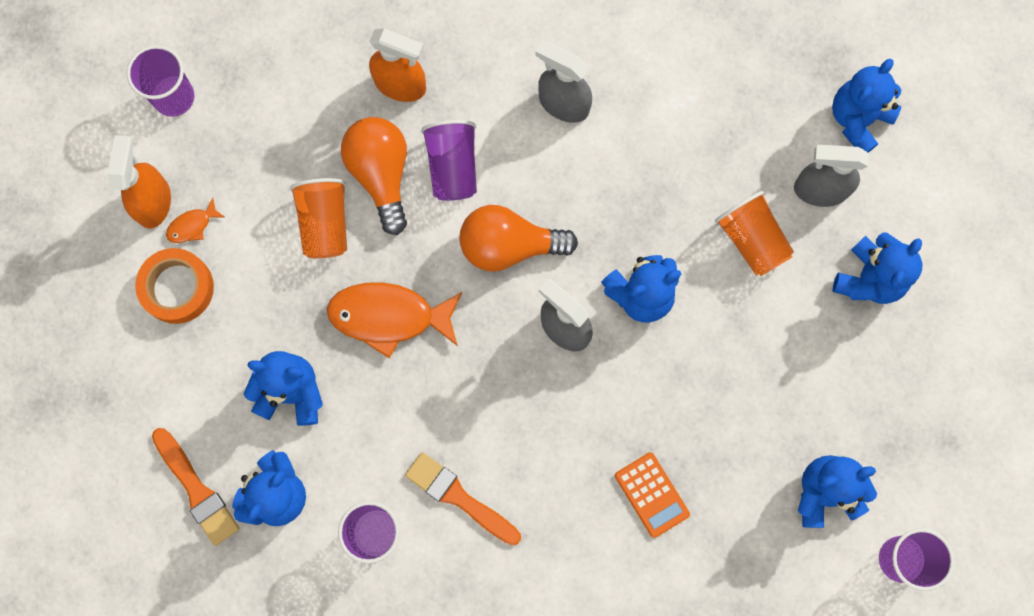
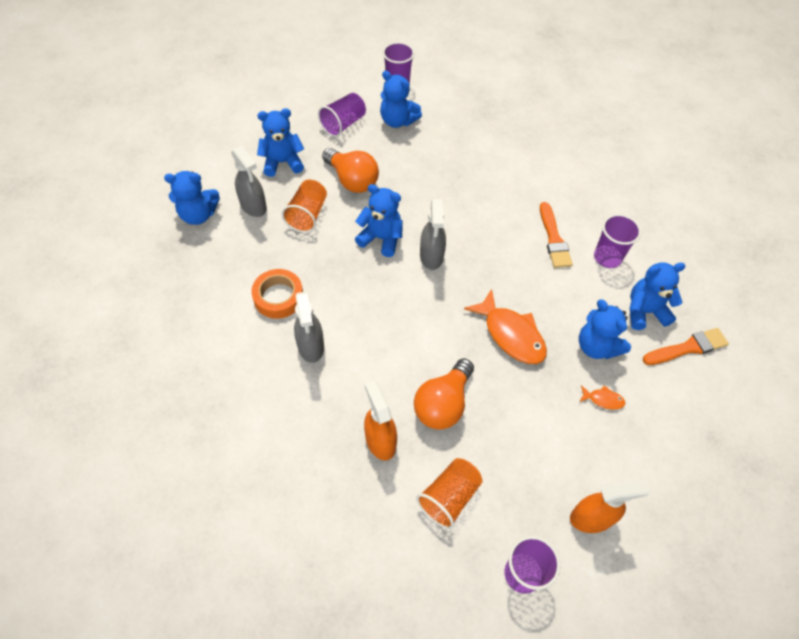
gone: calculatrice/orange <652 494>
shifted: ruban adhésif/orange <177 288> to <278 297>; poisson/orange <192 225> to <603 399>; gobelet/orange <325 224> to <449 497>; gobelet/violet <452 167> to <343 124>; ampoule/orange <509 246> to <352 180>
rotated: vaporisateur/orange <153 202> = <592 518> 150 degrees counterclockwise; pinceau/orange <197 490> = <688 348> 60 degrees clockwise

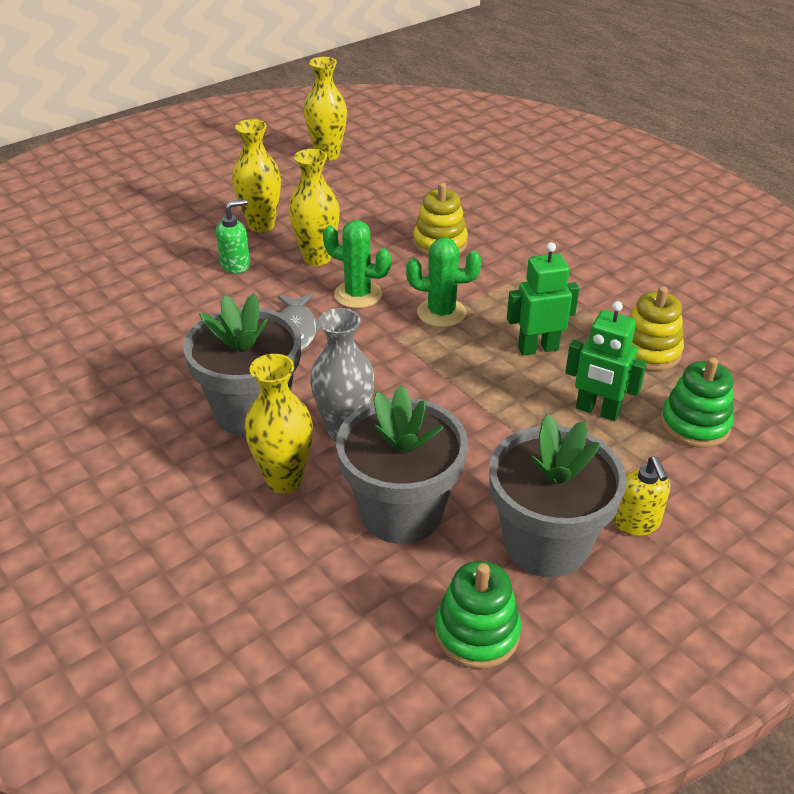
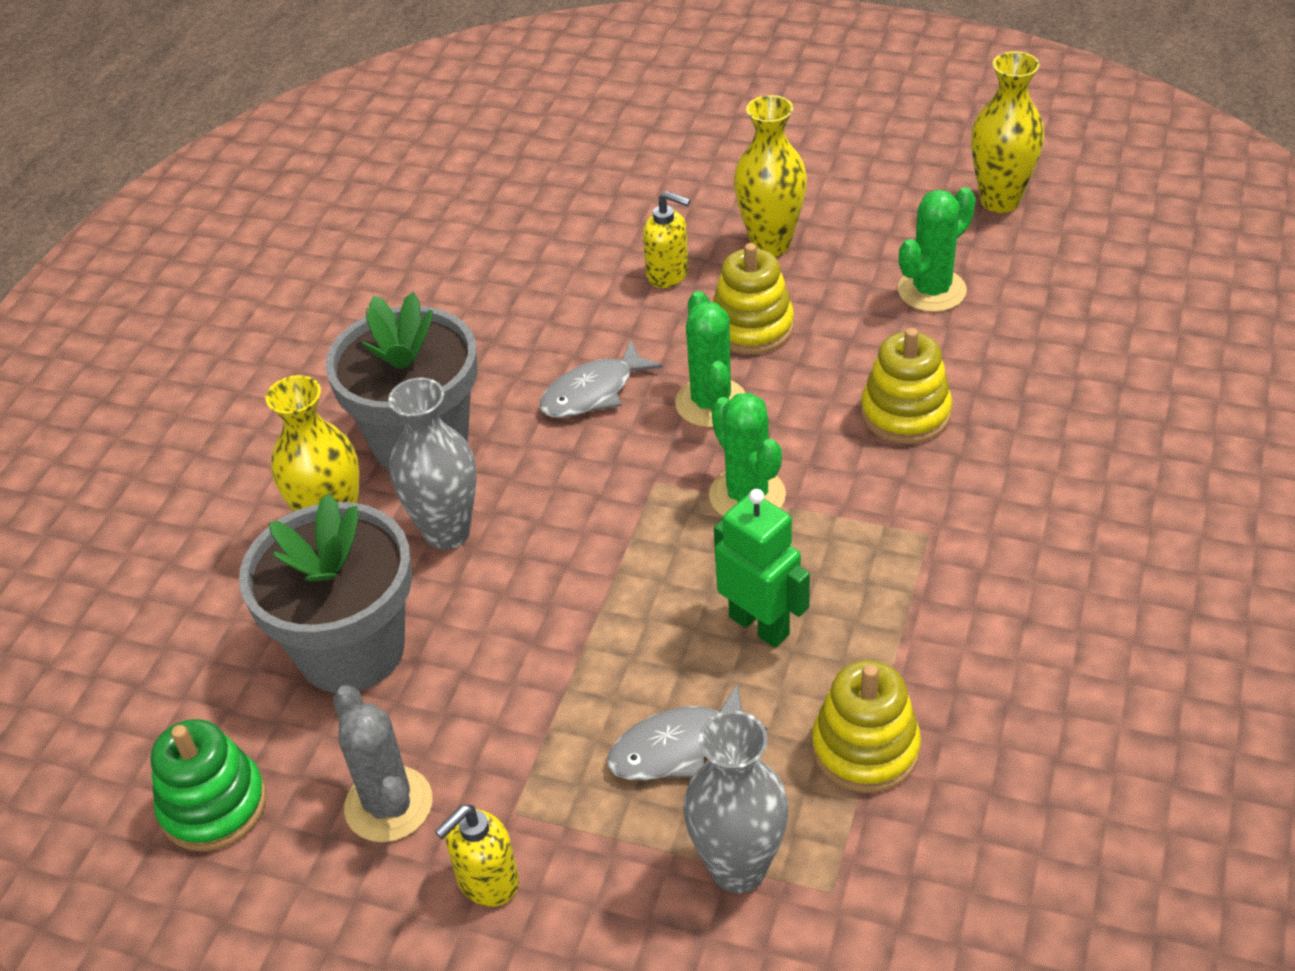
new: cactus/vert <931 290>
swapped: vase/jaune <317 258> to jouet à empiler/jaune <752 327>; pot de fleurs/gris <545 543> to cactus/gris <388 804>; robot/vert <597 411> to poisson/gris <677 747>; jouet à empiler/vert <694 424> to vase/gris <738 868>
repainted: distributeur de savon/vert <236 265> to distributeur de savon/jaune <668 274>

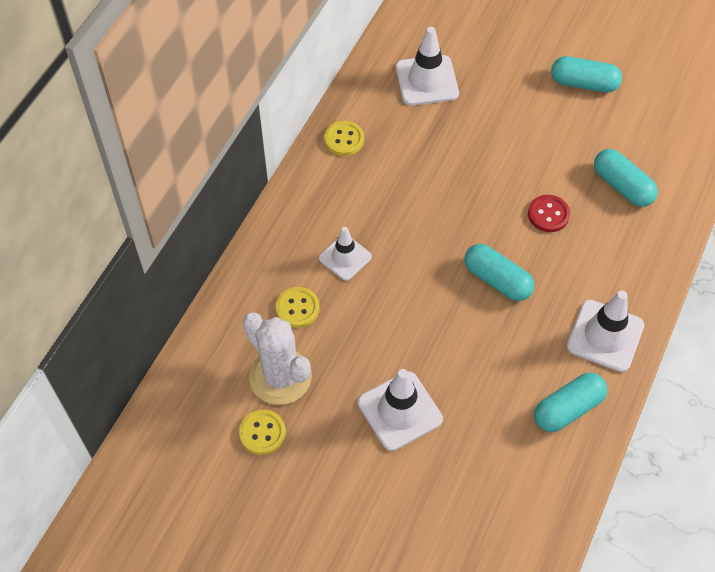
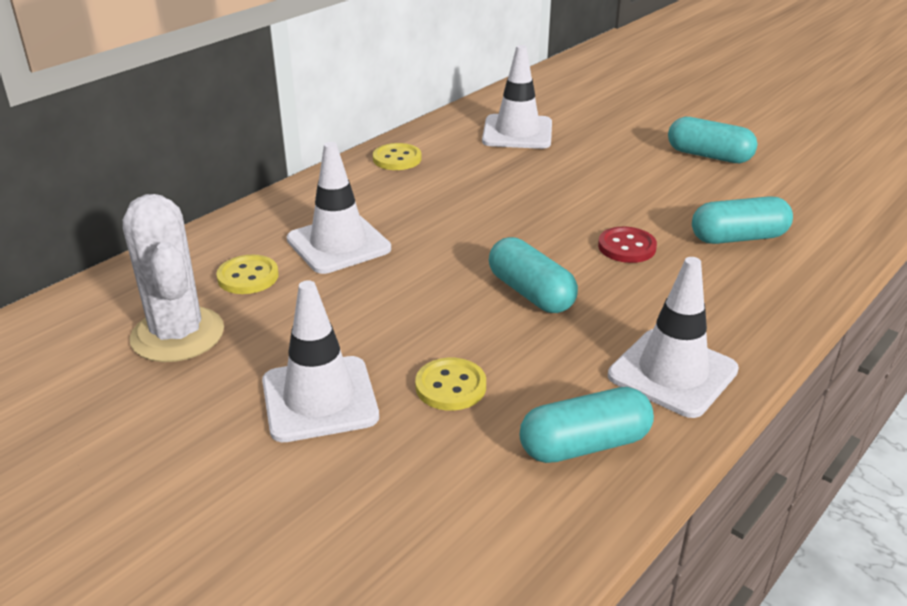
shifted: bouton/jaune <262 433> to <450 386>
rotated: gélule/turquoise <622 186> = <738 238> 75 degrees counterclockwise
scaled: cône de chantier/blanc <345 257> = <338 244> x1.53

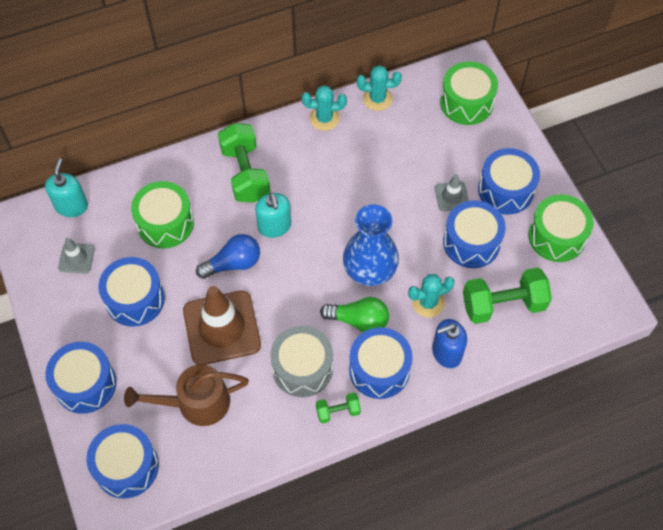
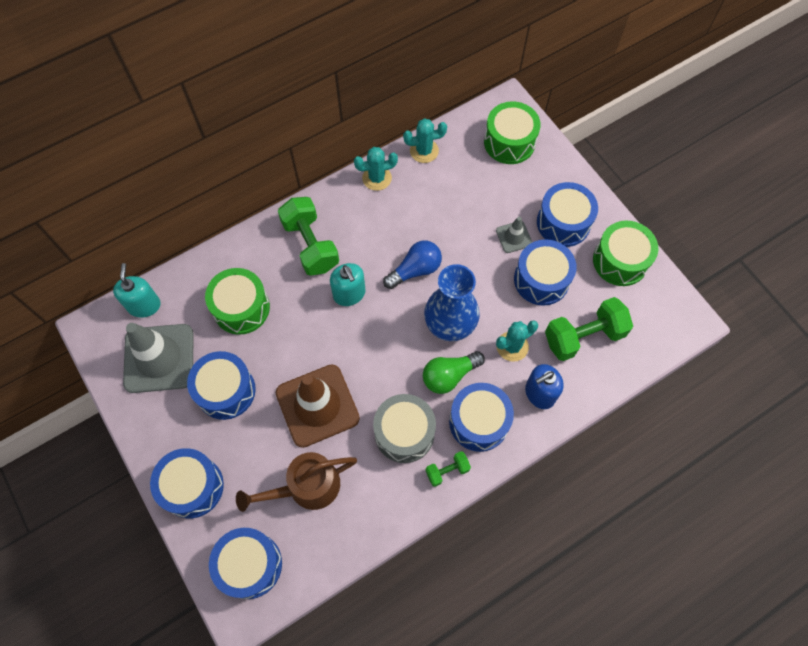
shifted: ampoule/bleu <233 263> to <415 270>
rotated: ampoule/vert <358 320> = <449 375> 150 degrees clockwise
scaled: cône de chantier/gris <76 258> = <159 358> x2.11

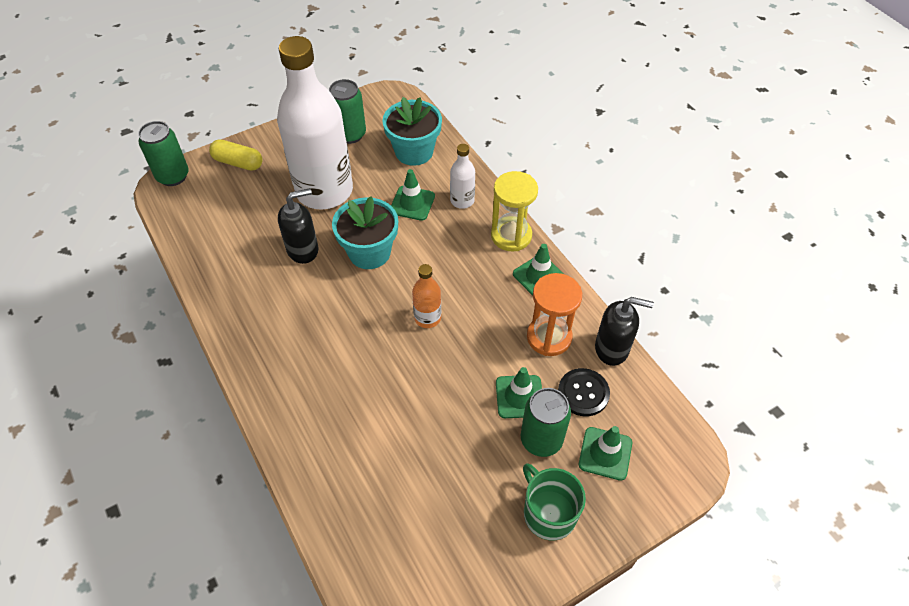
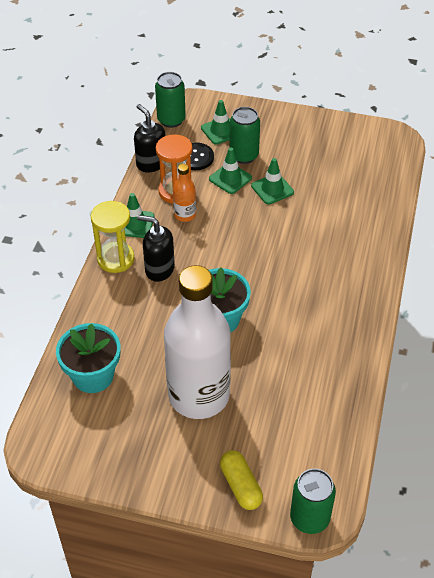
gone: bouteille/blanc <462 201>; tasse/vert <548 513>
shifted: distributeur de savon/noir <303 249> to <159 269>; canette/vert <350 134> to <171 120>; cône de chantier/vert <412 203> to <272 189>; bouteille/orange <427 318> to <185 215>

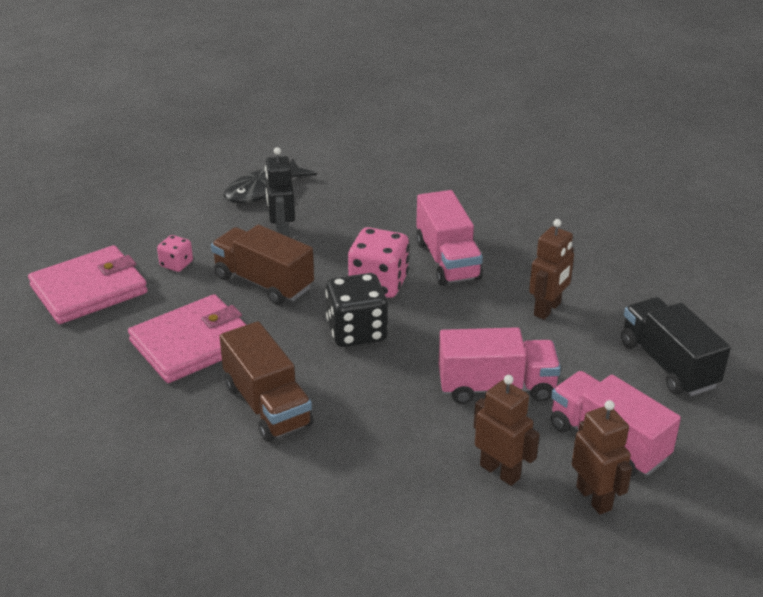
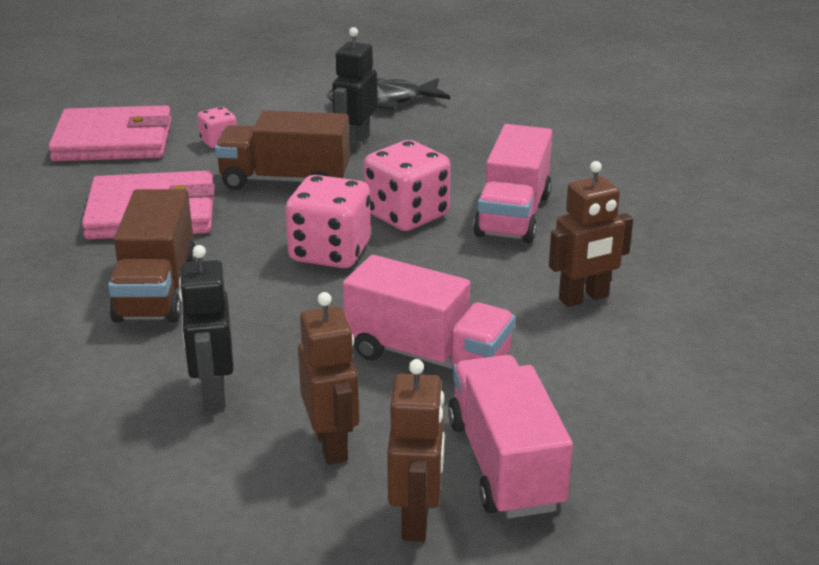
gone: camion/noir <668 364>
new: robot/noir <213 393>
repainted: dé/noir <356 332> to dé/rose <330 252>
rotated: camion/marron <263 282> = <285 180> 60 degrees counterclockwise

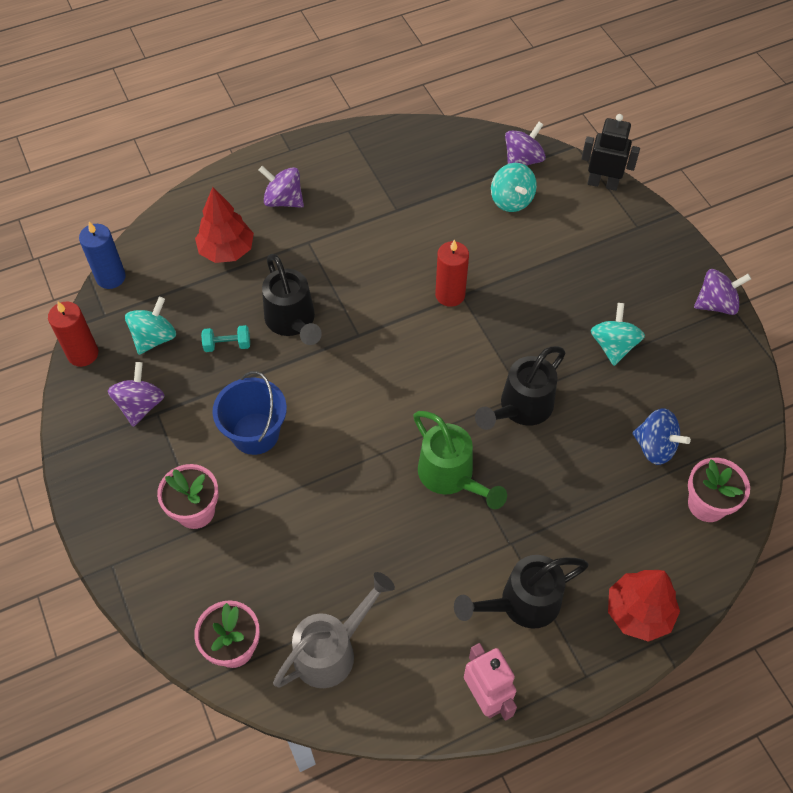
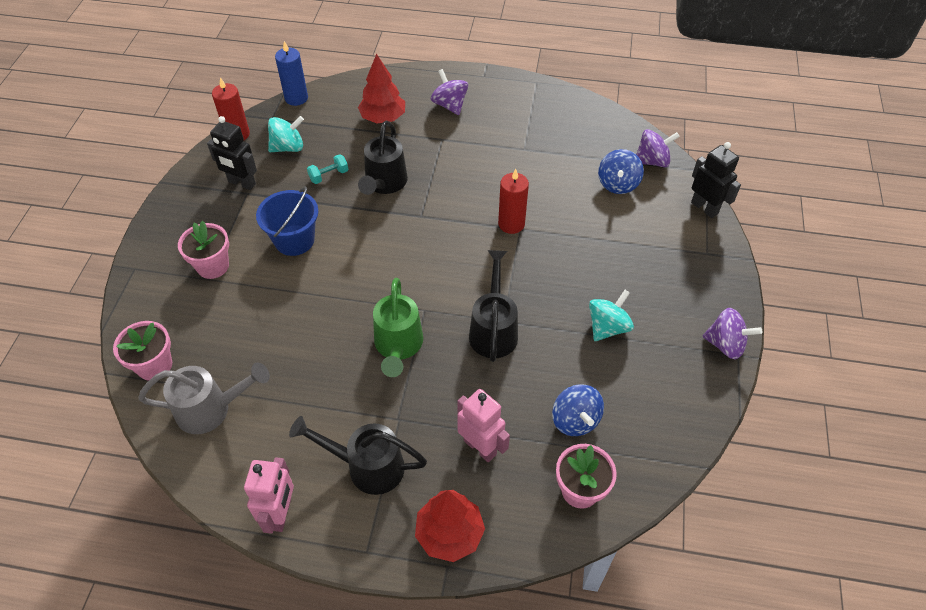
new: robot/rose <480 447>
swapped: toupie/violet <140 405> to robot/noir <241 183>
repainted: toupie/turquoise <511 200> to toupie/bleu <618 184>
rotated: haltère/turquoise <227 345> = <329 175> 60 degrees counterclockwise; arrosoir/noir <521 408> = <493 330> 105 degrees clockwise

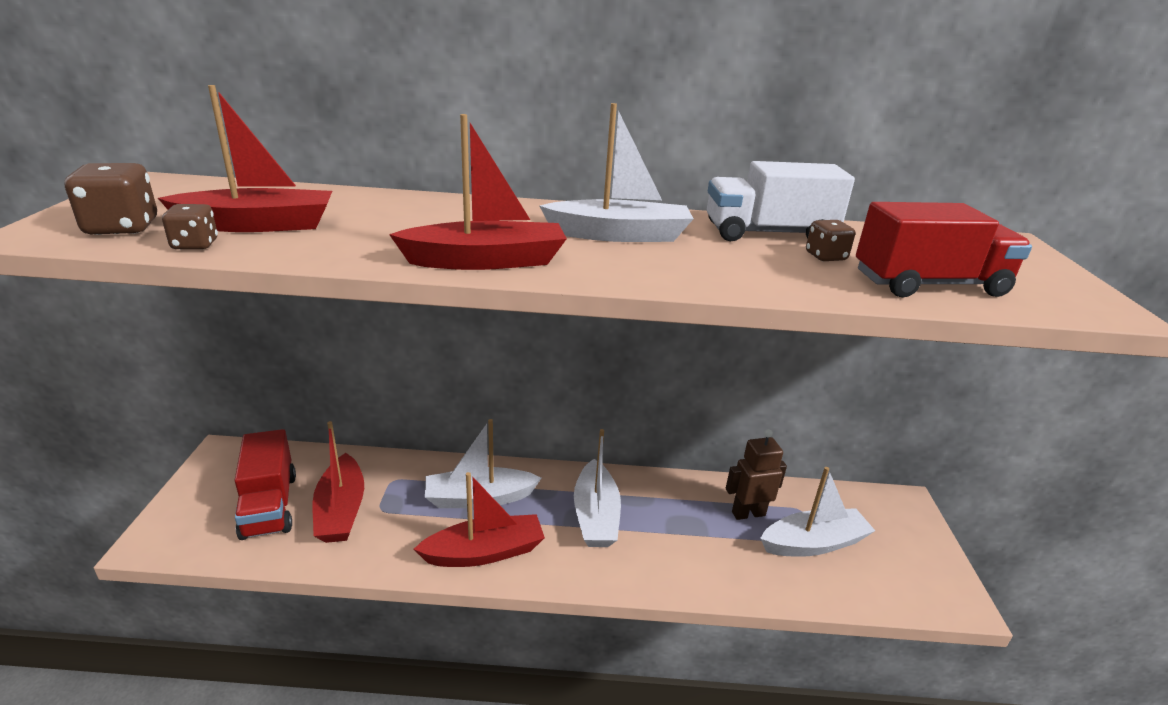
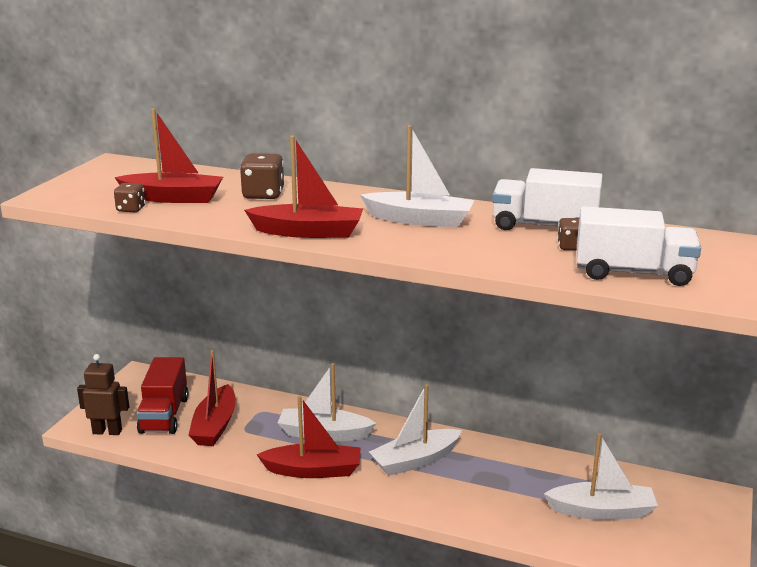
shifted: dé/marron <122 227> to <263 194>; robot/marron <748 513> to <107 431>
repainted: camion/rouge <929 284> to camion/blanc <633 273>
rotated: bateau/blanc <595 516> = <415 461> 45 degrees clockwise

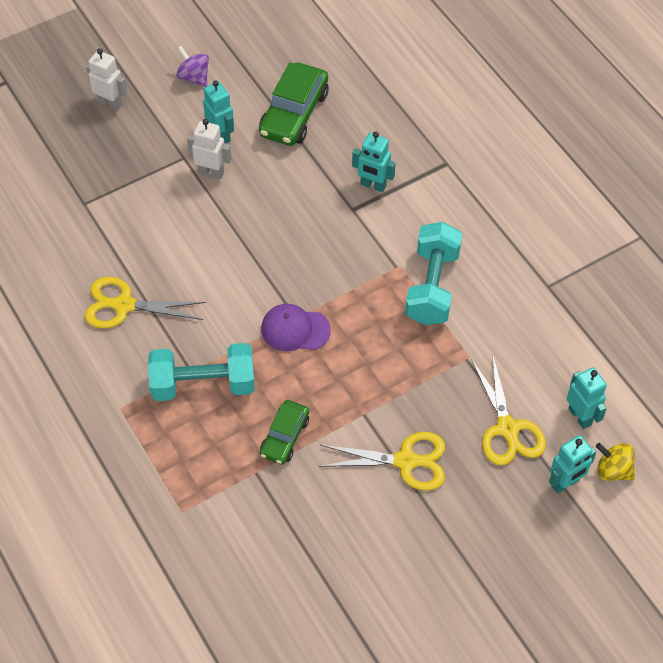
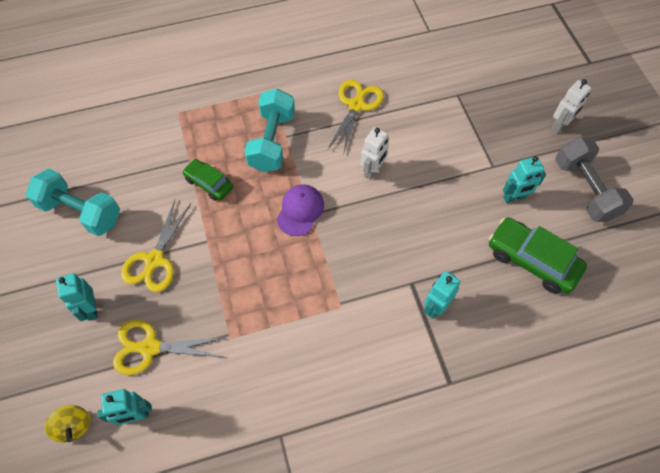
shifted: robot/blanc <211 172> to <372 171>; haltère/turquoise <432 286> to <81 212>; robot/turquoise <565 483> to <91 309>
swapped: toupie/violet <194 77> to haltère/gris <585 189>
rotated: toupie/jaune <613 470> = <74 426> 105 degrees clockwise

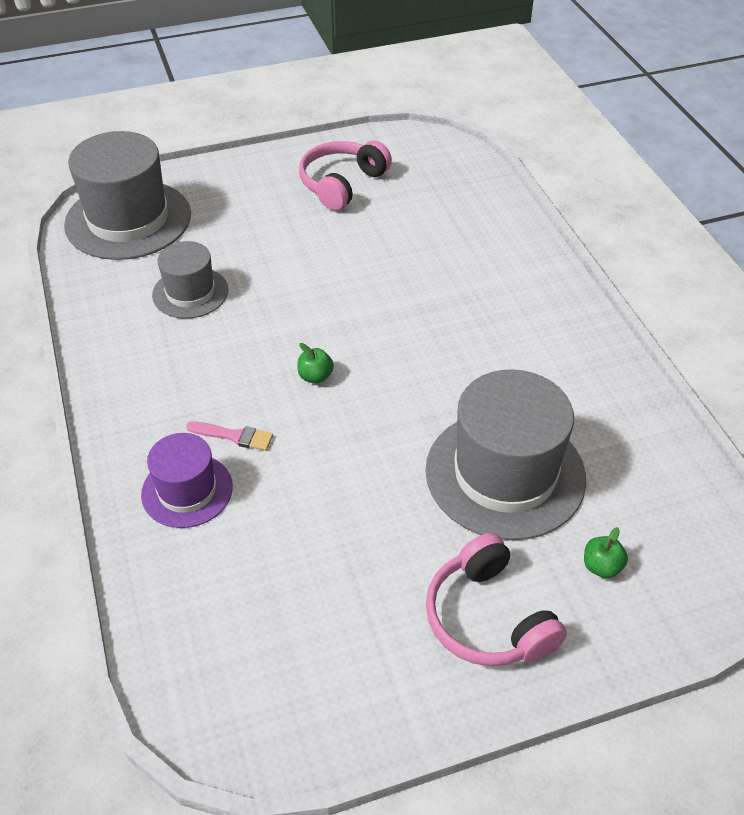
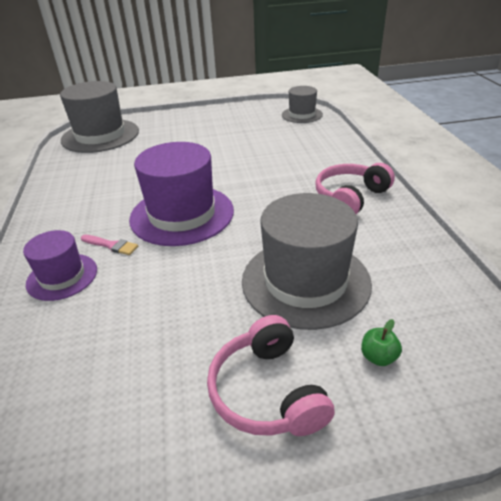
shifted: chapeau/gris <190 292> to <302 115>; casque audio/rose <342 184> to <350 197>
swapped: pomme/vert <315 376> to chapeau/violet <182 214>

